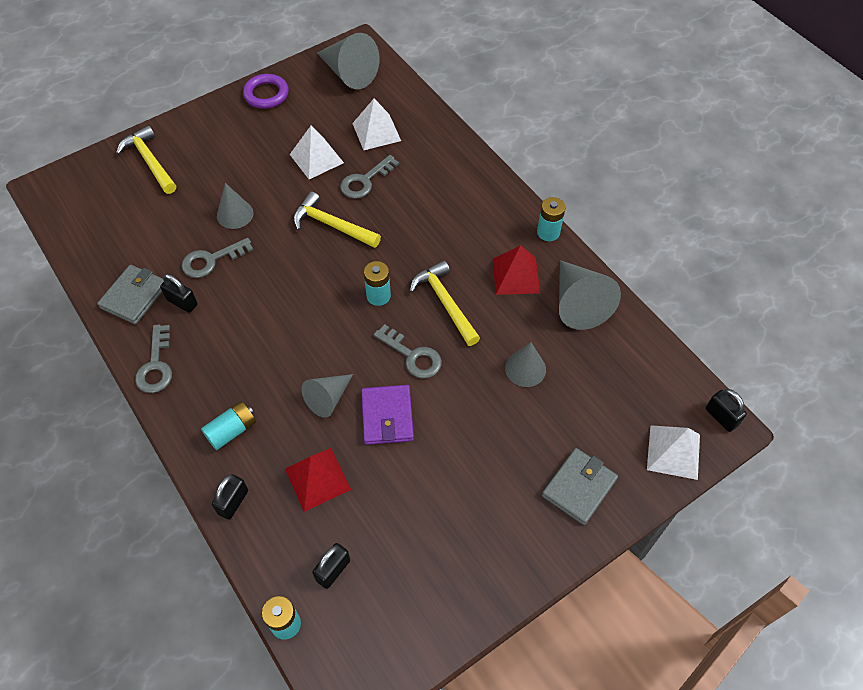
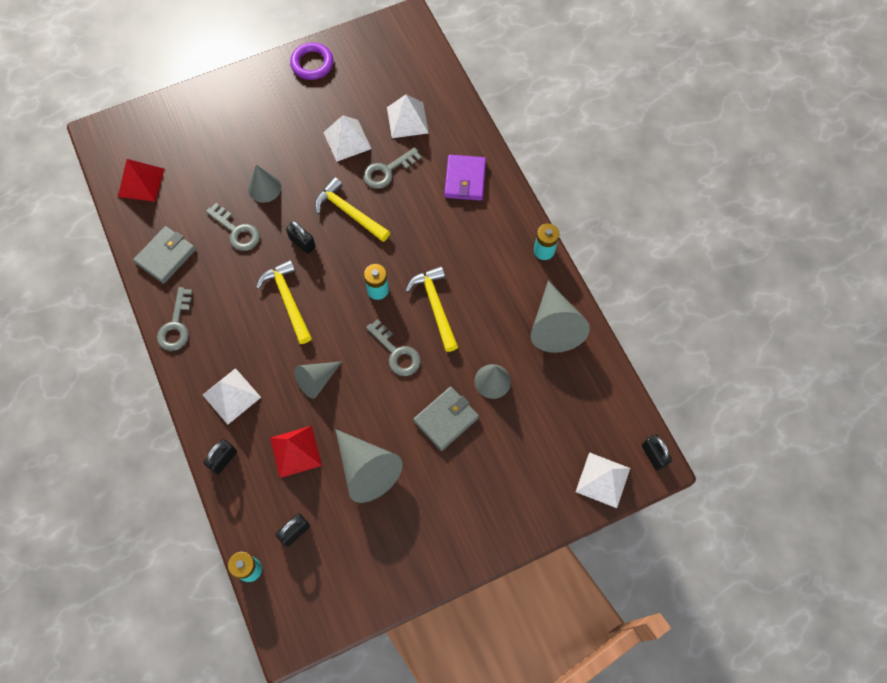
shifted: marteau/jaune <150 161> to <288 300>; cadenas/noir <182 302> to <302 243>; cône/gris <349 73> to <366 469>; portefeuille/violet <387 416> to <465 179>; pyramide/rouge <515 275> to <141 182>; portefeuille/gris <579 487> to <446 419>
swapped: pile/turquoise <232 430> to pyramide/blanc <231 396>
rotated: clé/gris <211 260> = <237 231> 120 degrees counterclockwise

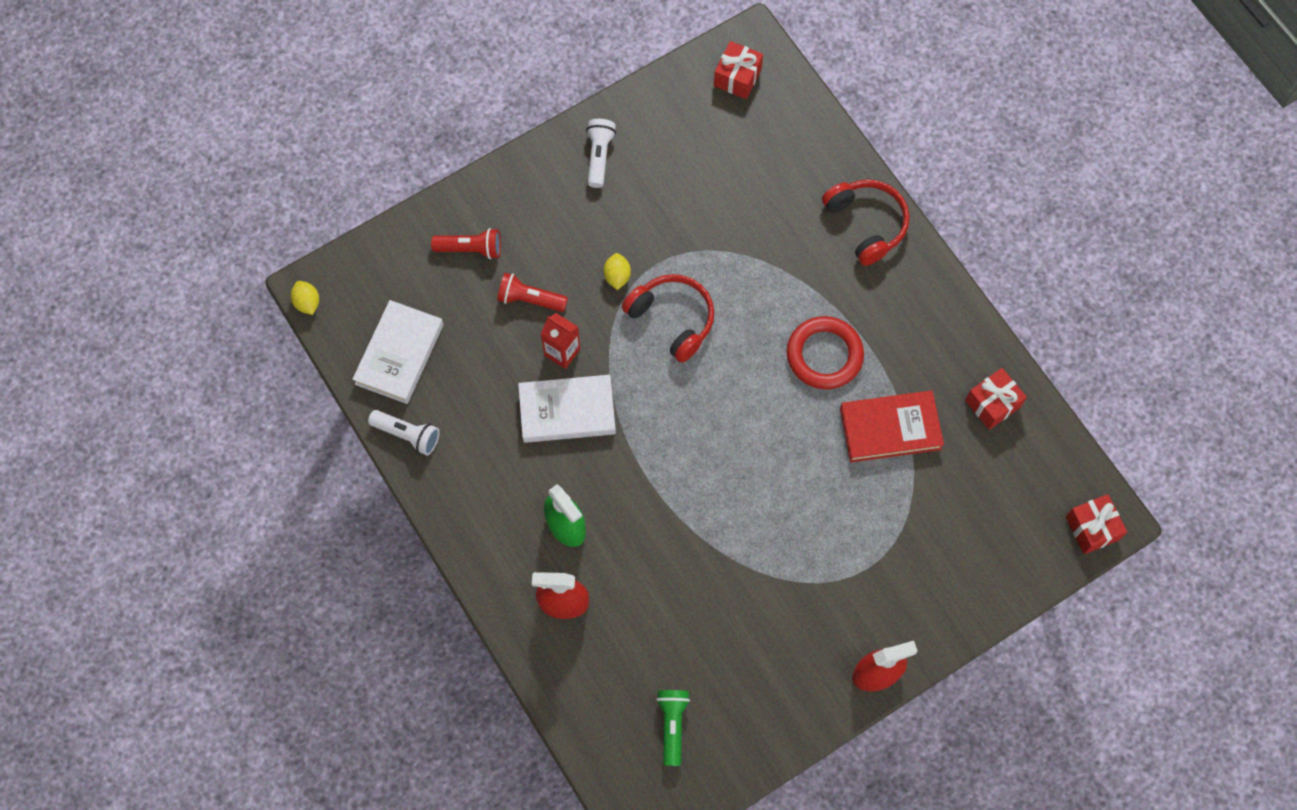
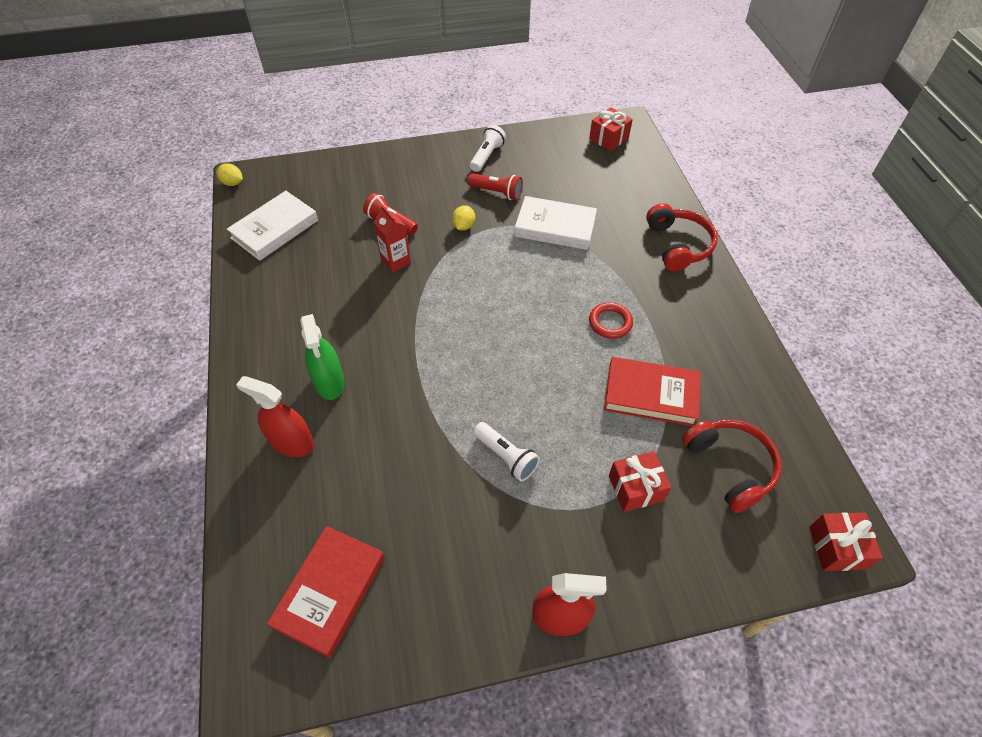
shifted: lampe de poche/blanc <407 435> to <506 456>; lampe de poche/rouge <470 249> to <496 192>; livre/blanc <567 411> to <555 227>; casque audio/rouge <672 319> to <730 466>; cadeau/rouge <992 404> to <635 488>
swapped: lampe de poche/vert <672 725> to livre/rouge <330 592>
rotated: citron/jaune <307 302> = <233 183> 60 degrees counterclockwise
scaled: anneau/rouge <824 355> = <610 322> x0.63

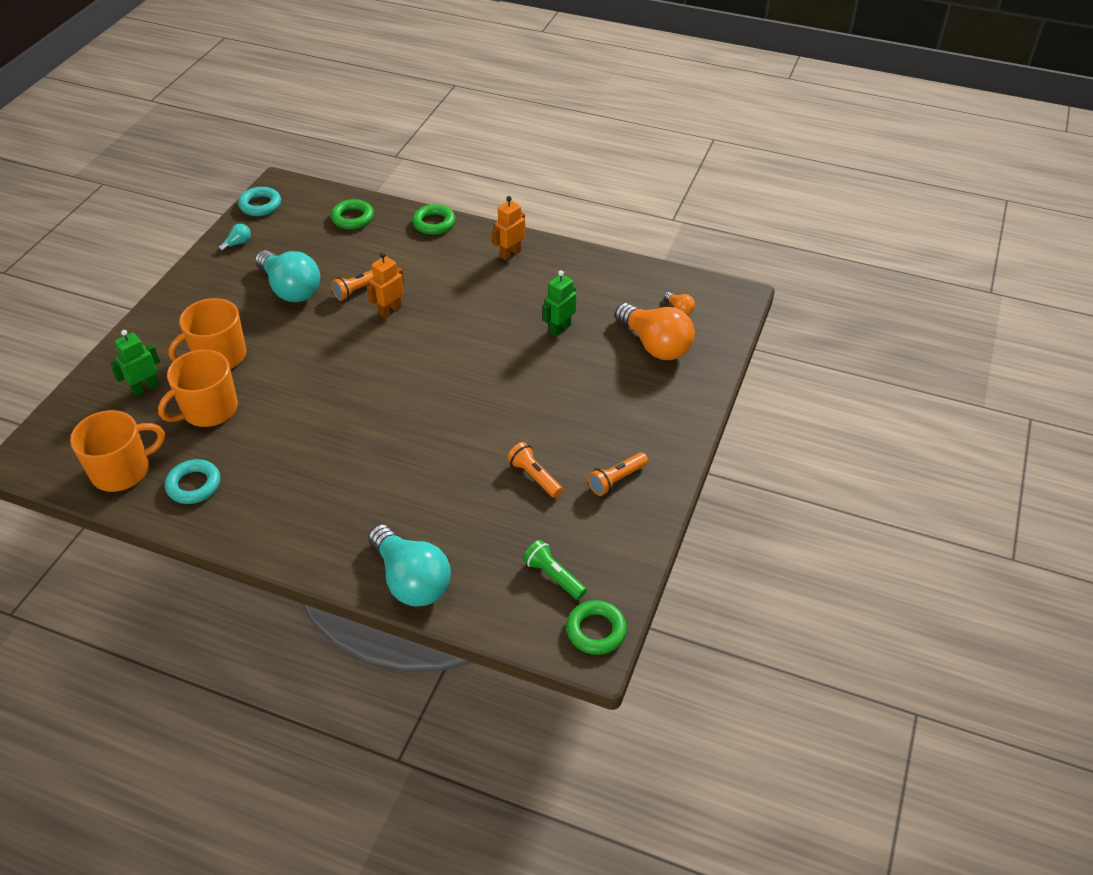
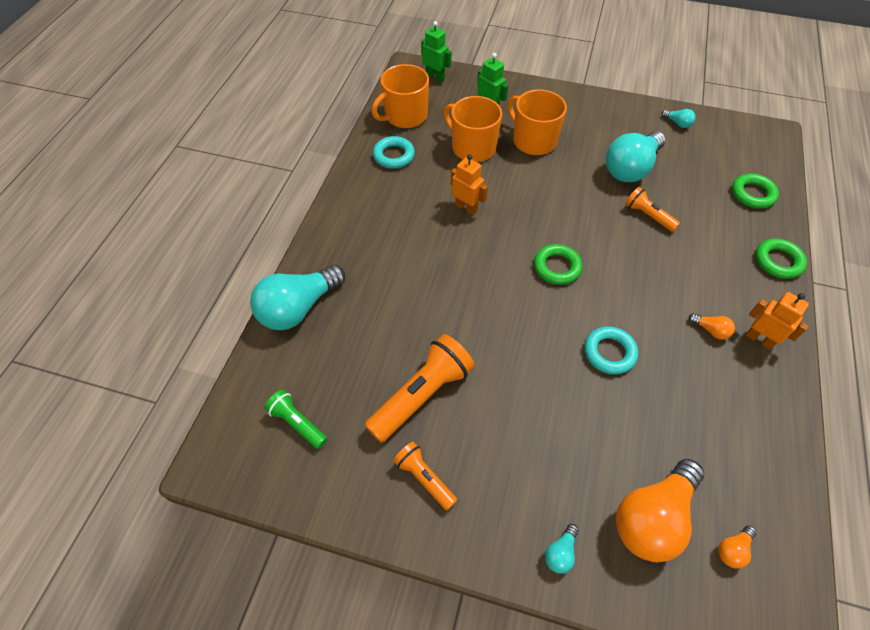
new: ampoule/turquoise <560 552>; ampoule/orange <710 330>
shifted: anneau/turquoise <260 205> to <609 352>; robot/orange <390 310> to <466 208>; robot/vert <559 328> to <435 77>; anneau/vert <596 630> to <557 267>
rotated: tasse/orange <122 470> = <405 116> 90 degrees clockwise; lampe de poche/vert <554 576> = <297 423> 90 degrees counterclockwise
scaled: lampe de poche/orange <534 477> = <422 395> x1.78

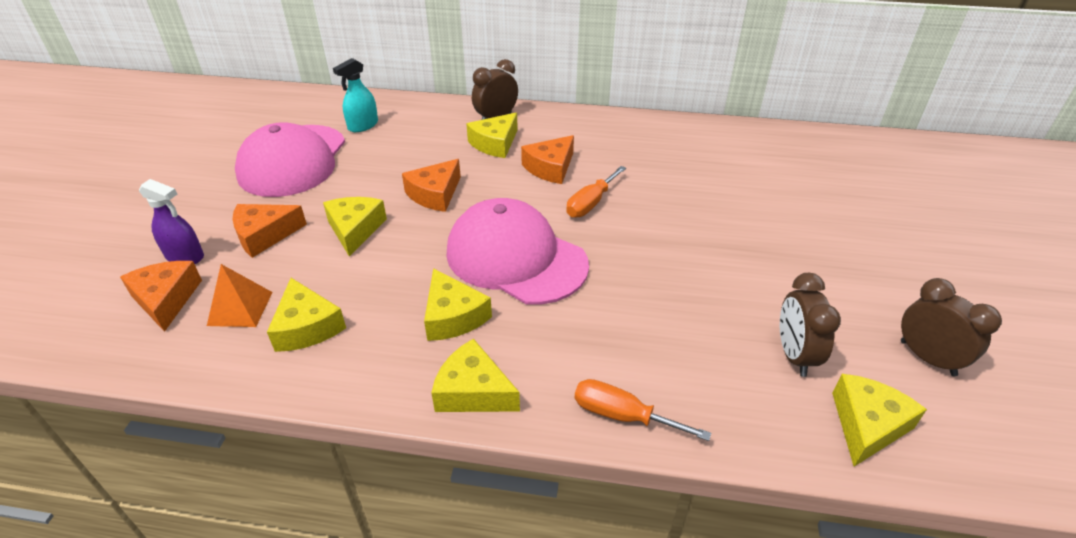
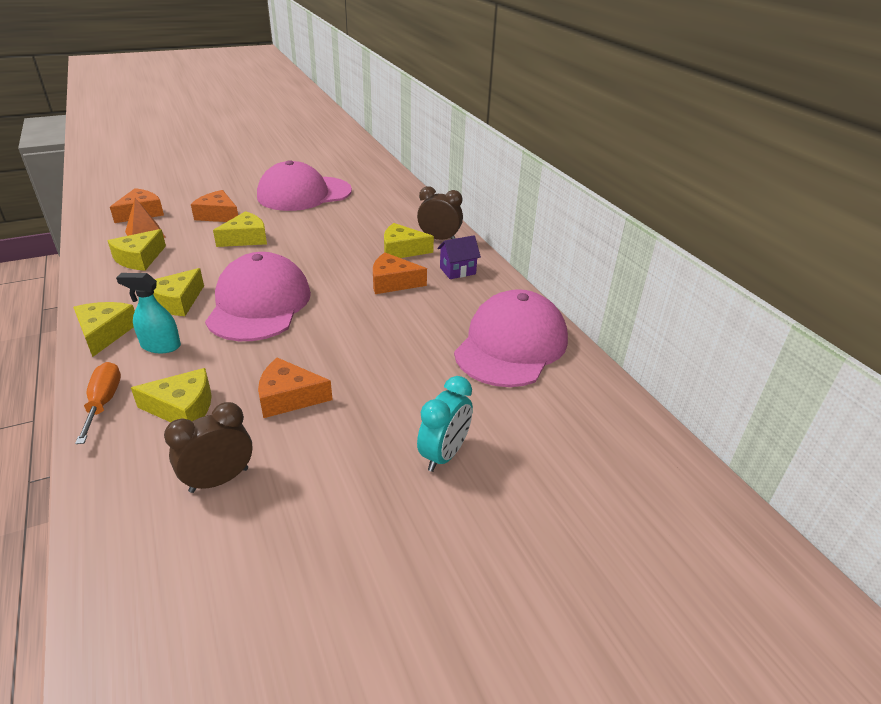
gone: vaporisateur/violet <185 256>; tournevis/orange <591 203>; réveil/marron <927 358>
new: réveil/turquoise <444 455>; maison/violet <457 271>; casquette/rose <511 345>
shifted: vaporisateur/turquoise <363 125> to <160 346>; fromage/orange <435 194> to <288 397>; fromage/jaune <867 425> to <183 408>

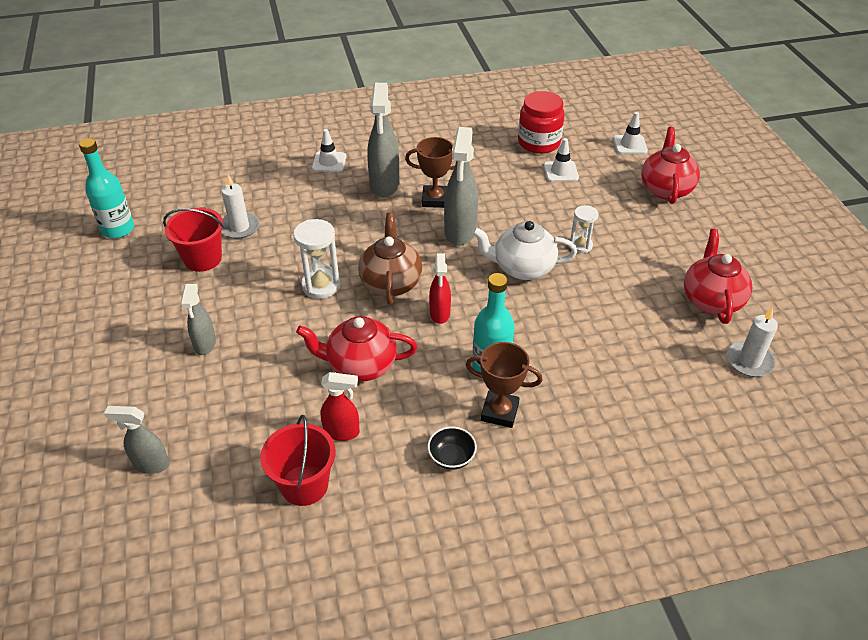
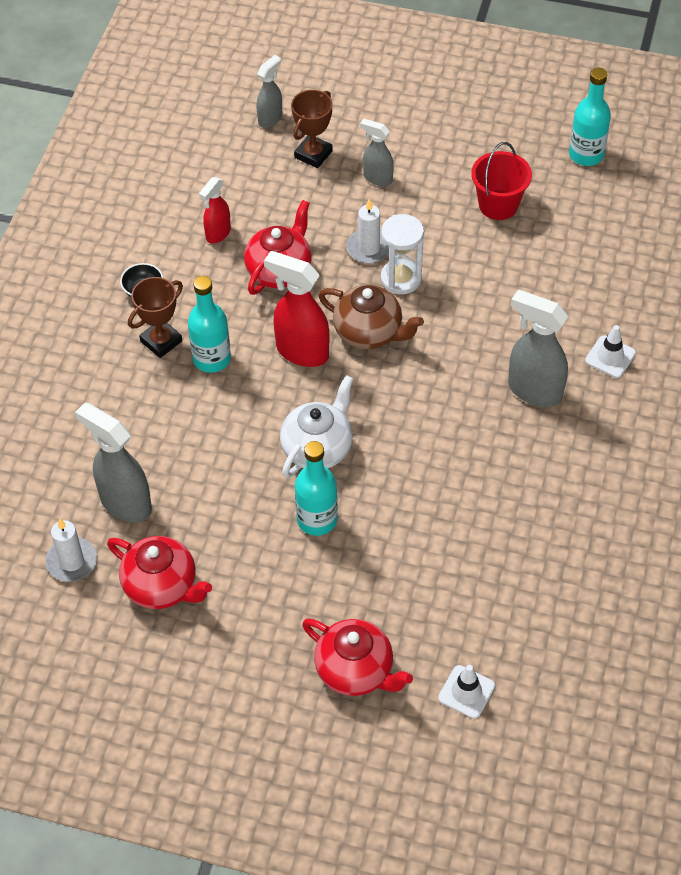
gone: seau/rouge <304 485>; bocal/rouge <539 143>; cône de chantier/blanc <561 172>
shifted: bougie/blanc <239 227> to <369 248>; trophée/marron <435 199> to <313 154>; vaporisateur/gris <460 232> to <125 503>
swapped: sablier/blanc <580 245> to bouteille/turquoise <317 519>
scaled: vaporisateur/rouge <440 314> = <301 351> x1.69

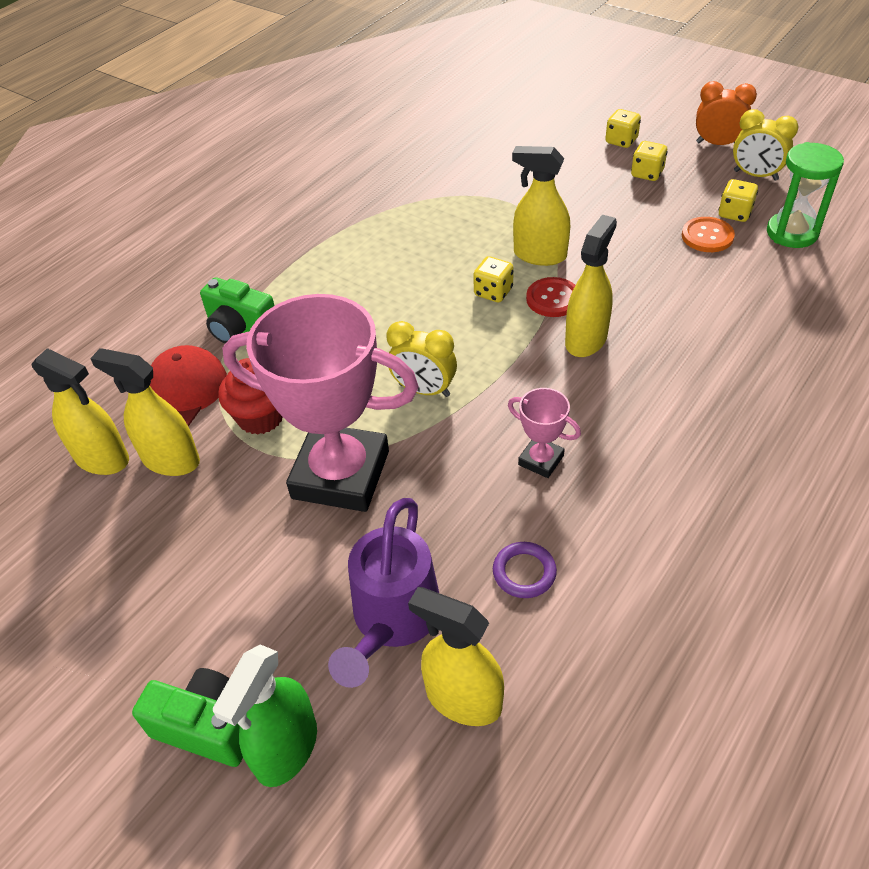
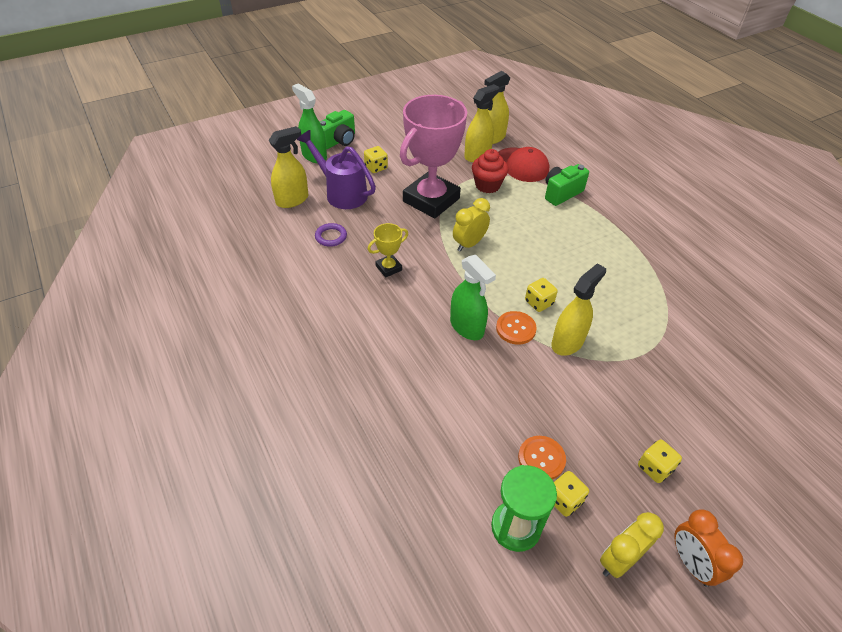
shifted: dé/jaune <621 141> to <376 167>
repainted: trophée/rose <541 460> to trophée/jaune <389 268>; bouton/rouge <553 299> to bouton/orange <515 328>; vaporisateur/jaune <586 339> to vaporisateur/vert <467 327>
rotated: réveil/orange <717 144> = <691 563> 120 degrees clockwise

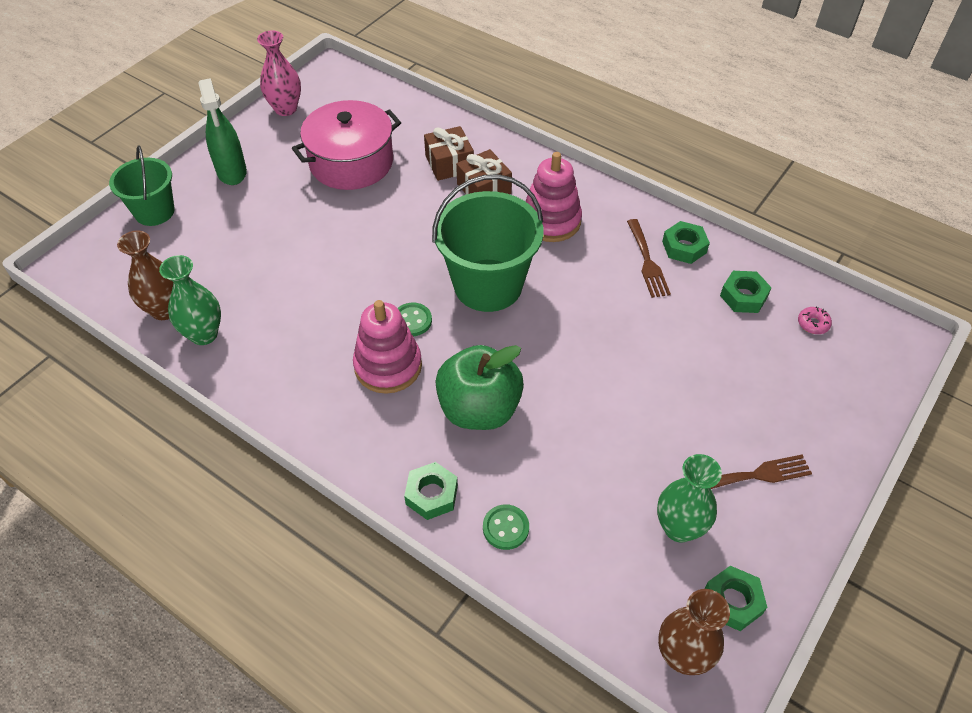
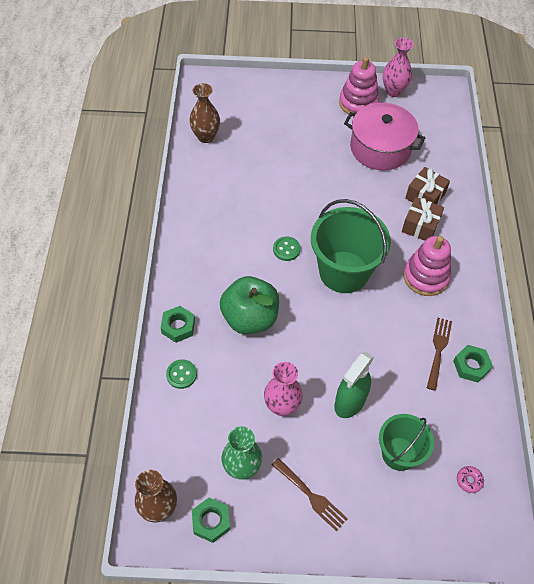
gone: vase/vert <204 334>; écrou/vert <743 296>
new: vase/rose <282 406>
shifted: seau/vert <154 212> to <399 453>; vaporisateur/vert <232 172> to <350 402>; jouet à empiler/rose <388 366> to <358 103>
rotated: fourchette/marron <647 262> = <438 350> 150 degrees clockwise

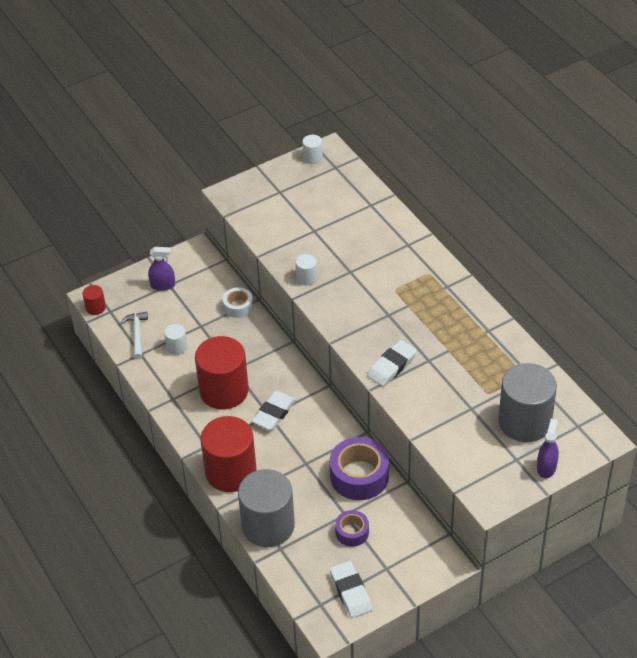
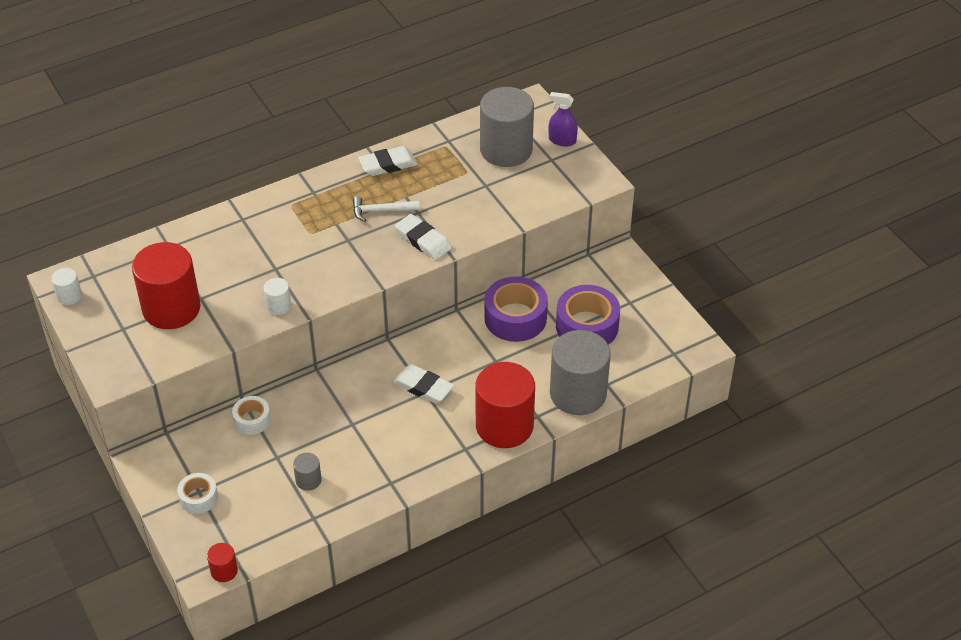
shifted: marteau/blanc <137 334> to <381 211>; cylindre/rouge <224 391> to <171 308>; gomme/blanc <351 591> to <388 164>
swapped: vaporisateur/violet <163 285> to ruban adhésif/blanc <198 498>
repainted: cylindre/blanc <177 347> to cylindre/gris <308 480>
scaled: ruban adhésif/violet <352 532> = <587 326> x1.81

